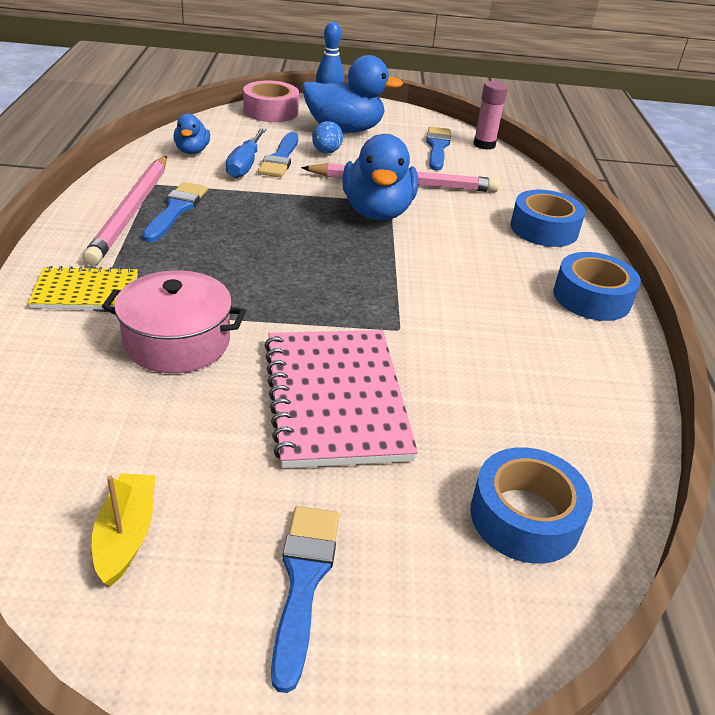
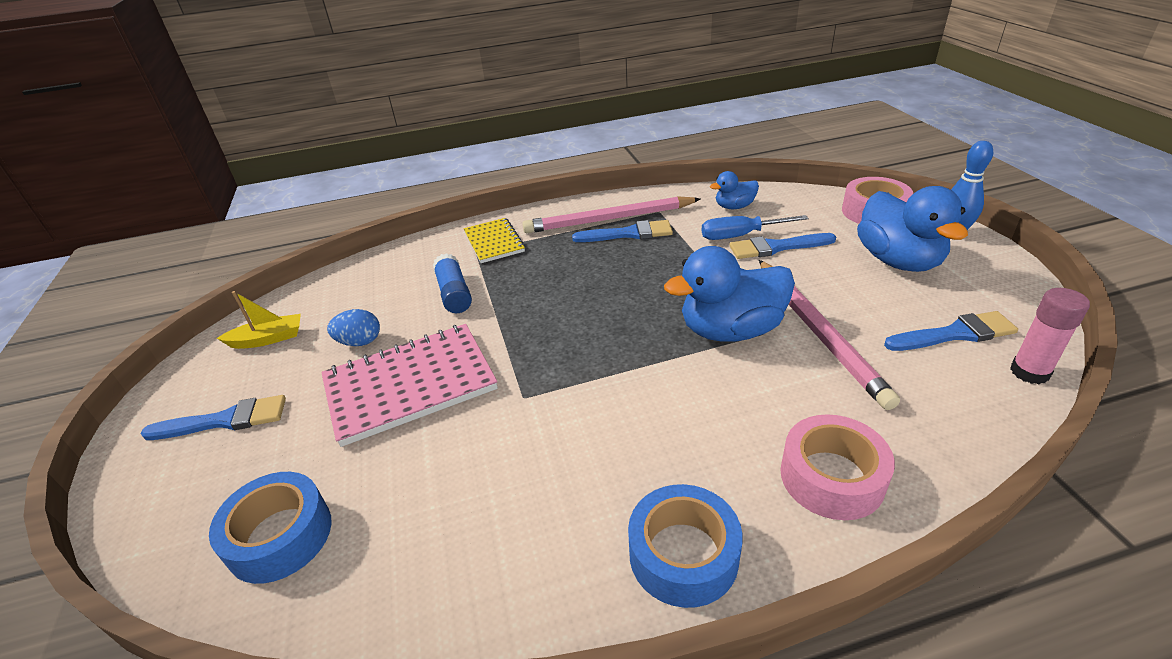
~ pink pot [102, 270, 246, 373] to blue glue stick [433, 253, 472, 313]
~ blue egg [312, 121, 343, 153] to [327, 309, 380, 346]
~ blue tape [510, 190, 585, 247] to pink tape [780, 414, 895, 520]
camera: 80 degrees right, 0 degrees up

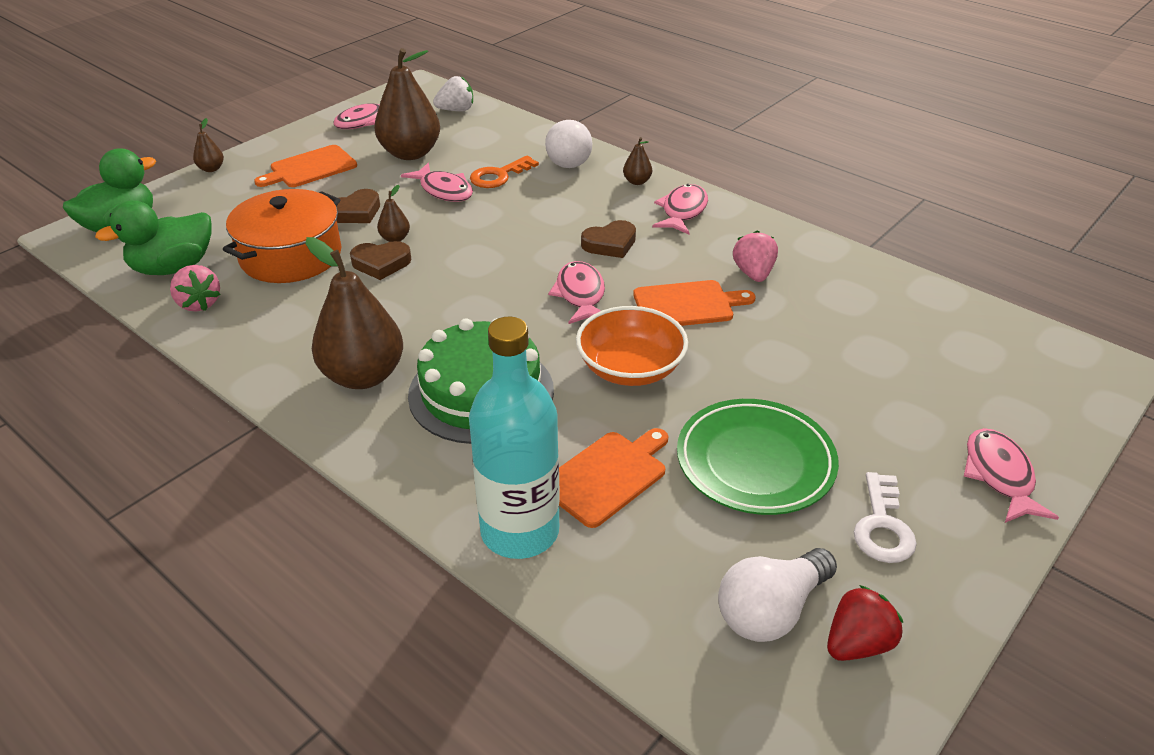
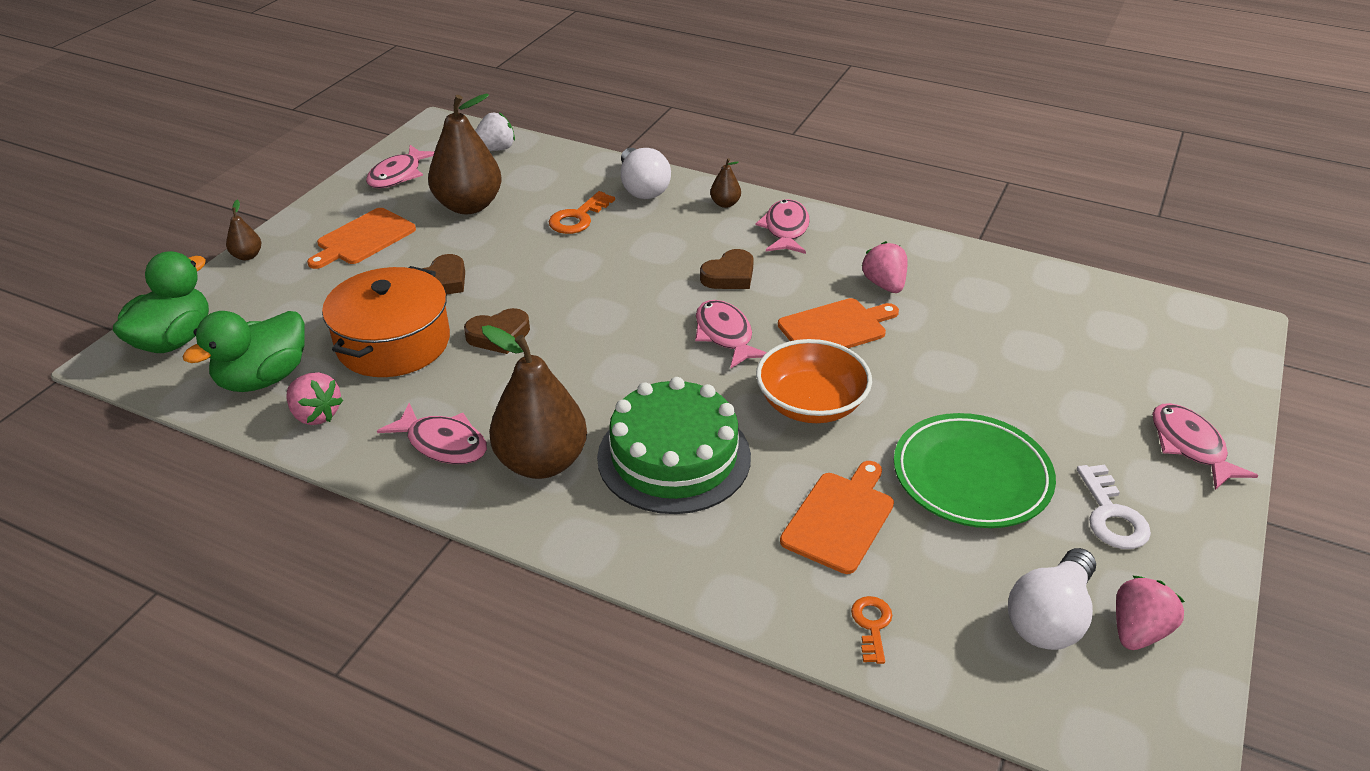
- brown pear [377, 185, 410, 242]
~ pink fish [401, 163, 473, 202] to [377, 403, 487, 464]
- turquoise bottle [469, 317, 560, 559]
~ red strawberry [827, 585, 903, 661] to pink strawberry [1116, 576, 1185, 650]
+ orange key [851, 596, 892, 664]
camera: 15 degrees left, 0 degrees up

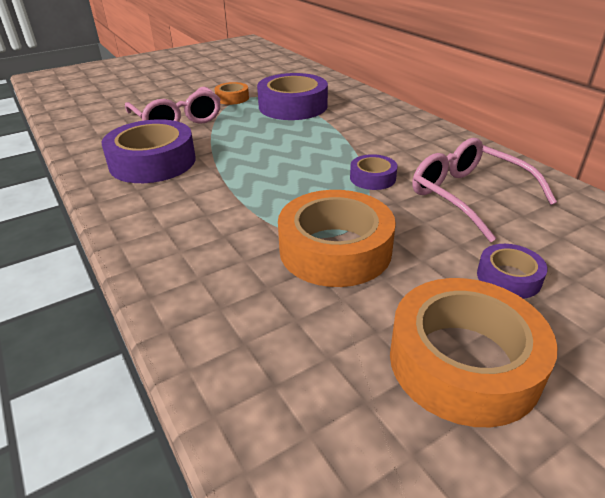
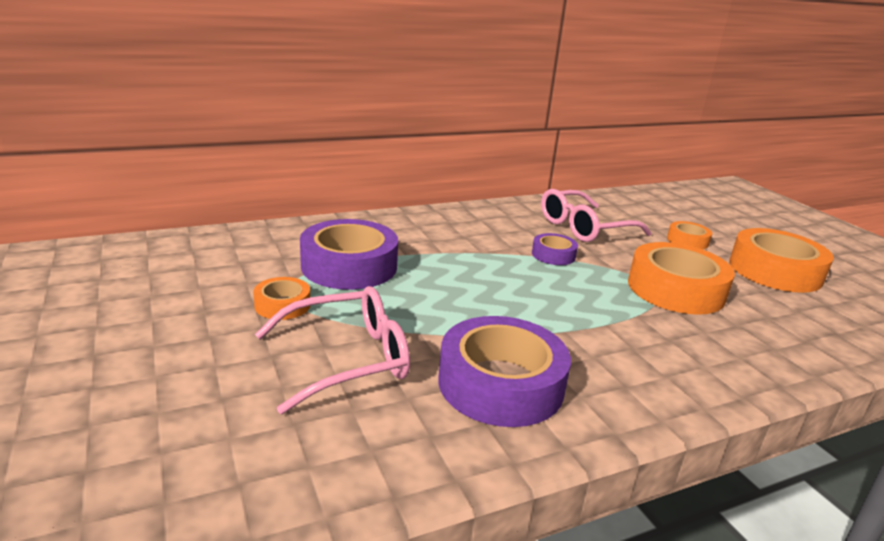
~ purple tape [477, 244, 548, 299] to orange tape [667, 221, 712, 249]
camera: 85 degrees left, 10 degrees down

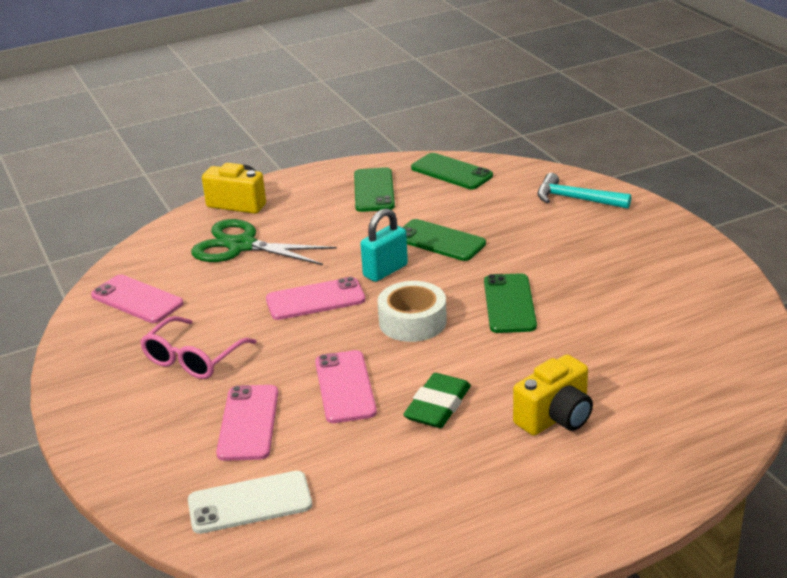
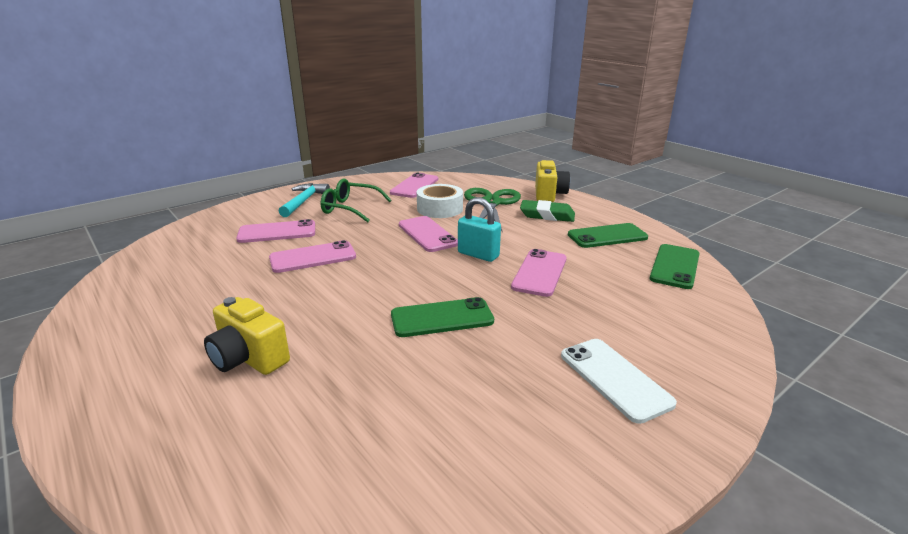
~ pink glasses [140, 316, 257, 379] to green glasses [321, 178, 392, 222]
~ white phone [188, 471, 312, 534] to [561, 339, 677, 424]
~ white tape [378, 281, 447, 342] to [417, 184, 463, 218]
~ green phone [402, 219, 486, 261] to pink phone [511, 249, 567, 297]
~ green eraser [403, 373, 471, 428] to [520, 200, 575, 222]
~ turquoise hammer [538, 173, 631, 209] to [279, 183, 330, 217]
camera: 75 degrees right, 5 degrees down

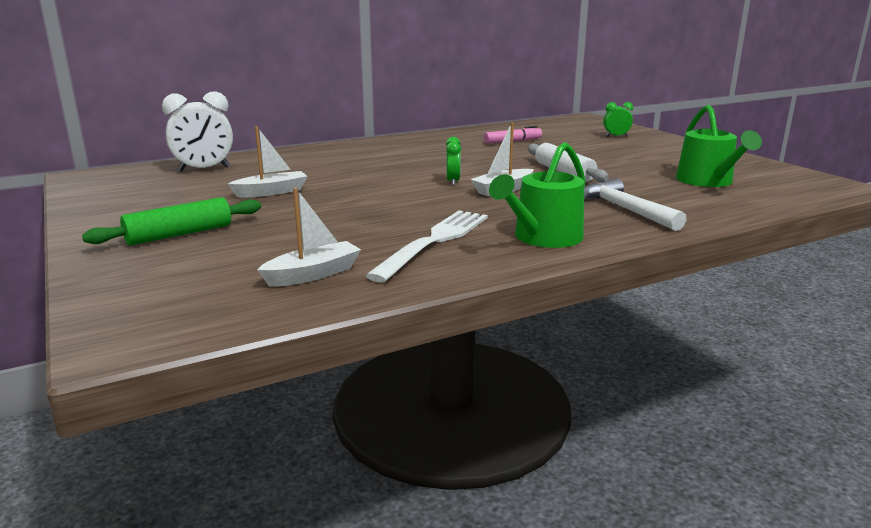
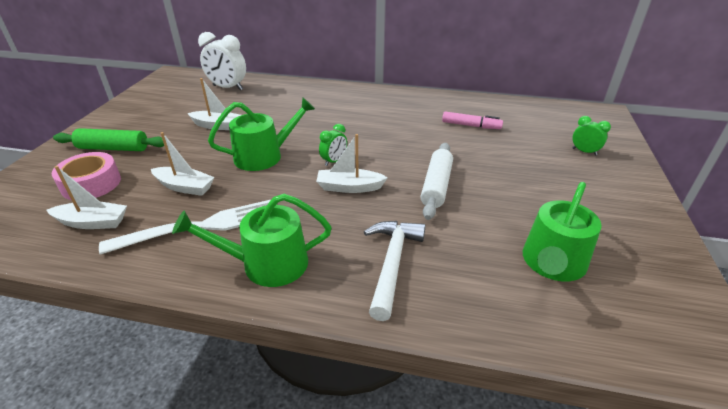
+ pink tape [52, 152, 121, 200]
+ white boat [151, 132, 215, 196]
+ green watering can [208, 97, 315, 171]
camera: 40 degrees right, 15 degrees up

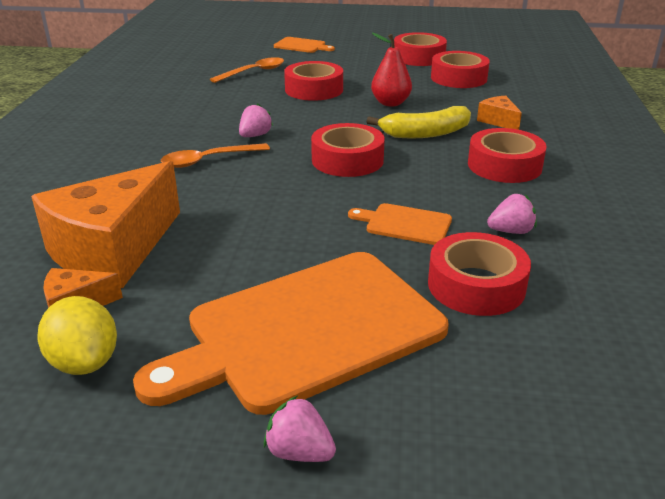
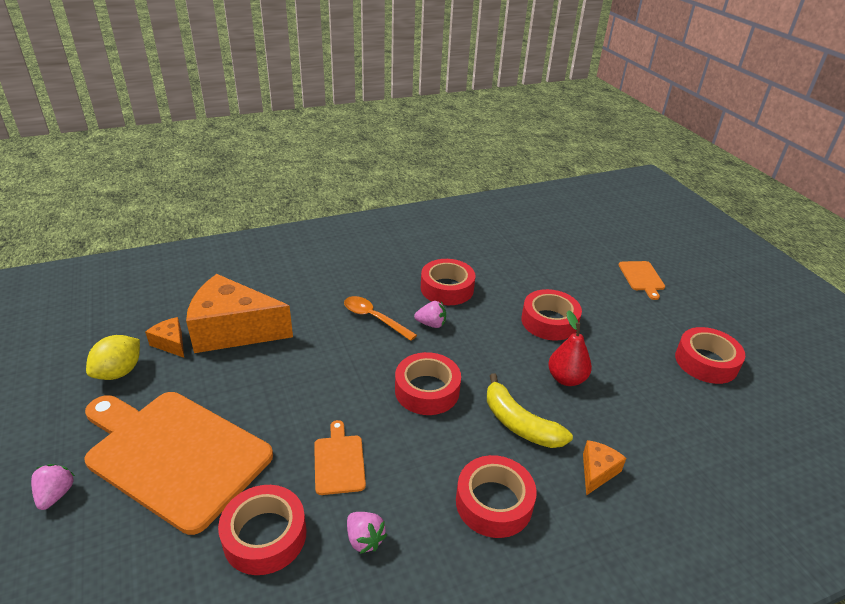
- orange spoon [210, 57, 284, 83]
~ red tape [431, 51, 490, 88] to [421, 259, 475, 305]
camera: 60 degrees right, 5 degrees up

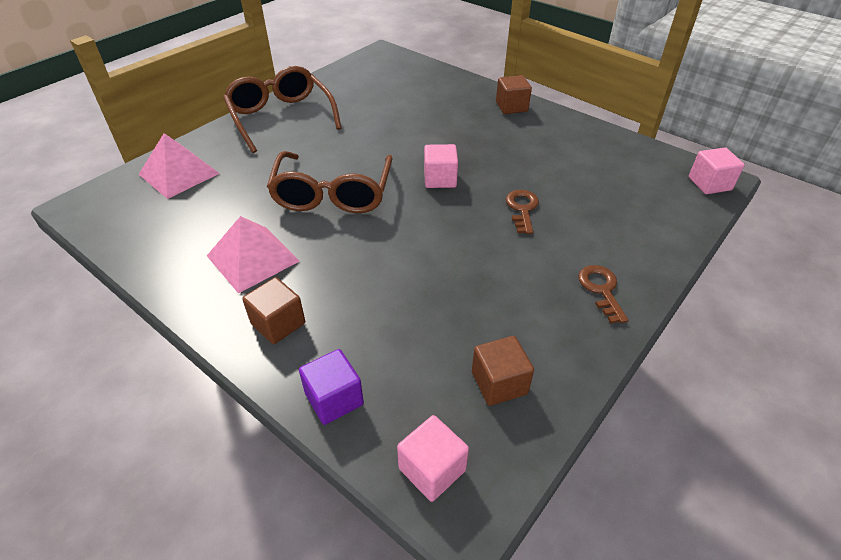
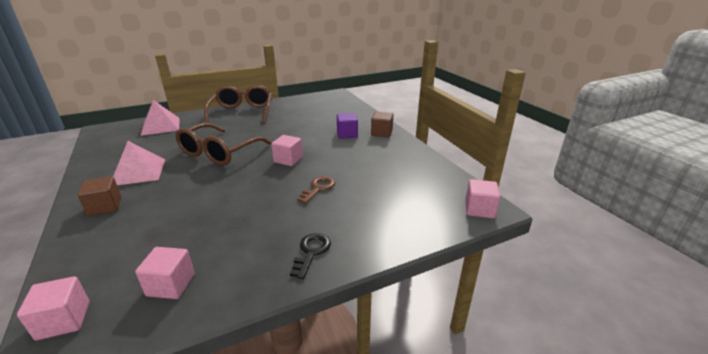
~ purple cube [299, 349, 364, 425] to [337, 113, 358, 139]
~ brown cube [472, 336, 534, 406] to pink cube [135, 247, 195, 299]
~ brown key [578, 265, 628, 324] to black key [290, 233, 331, 279]
camera: 25 degrees right, 15 degrees down

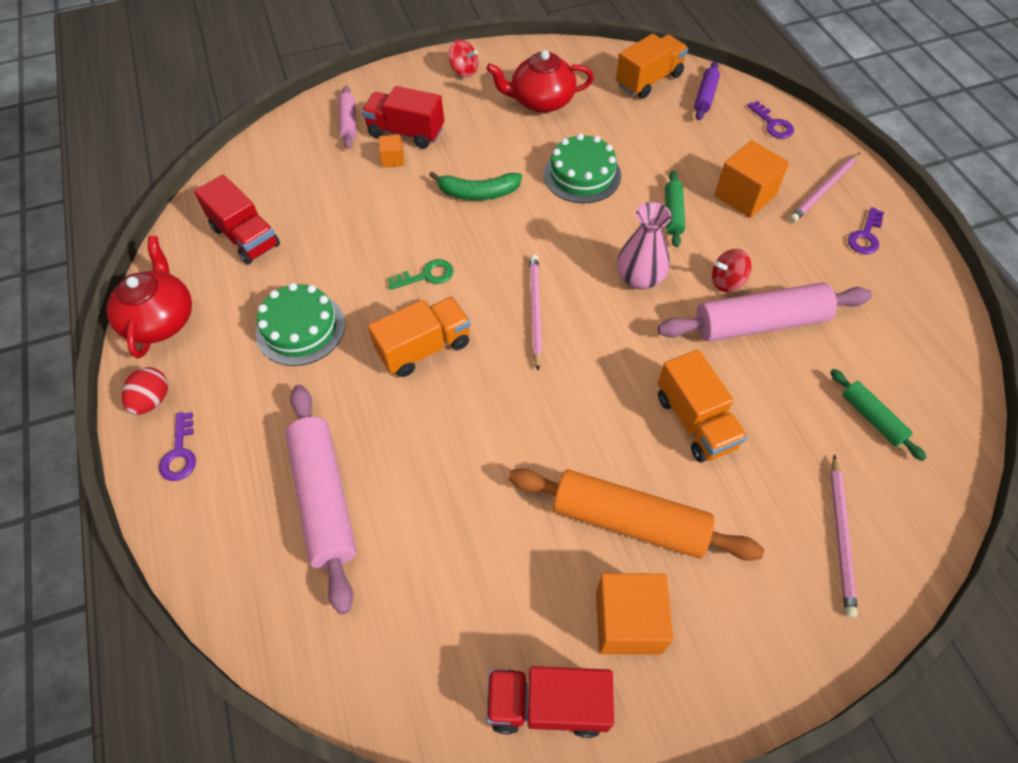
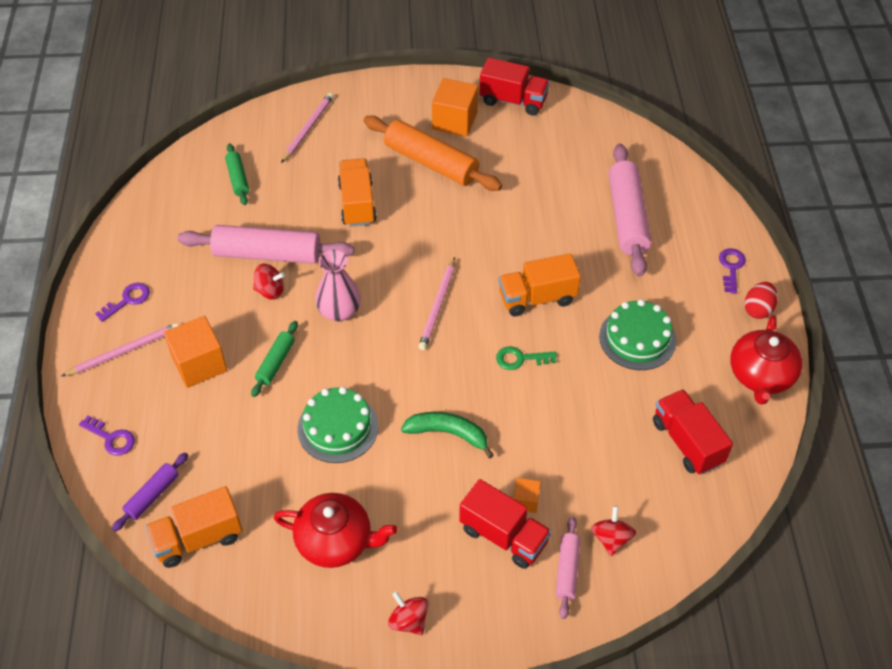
~ purple key [747, 101, 794, 139] = [79, 415, 135, 456] 135 degrees clockwise
+ red spinning top [591, 506, 636, 556]
camera: 165 degrees left, 5 degrees down

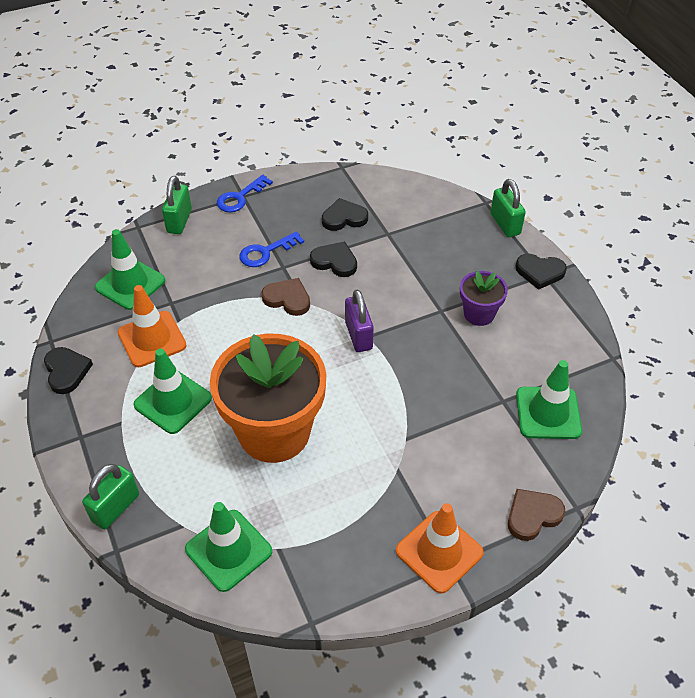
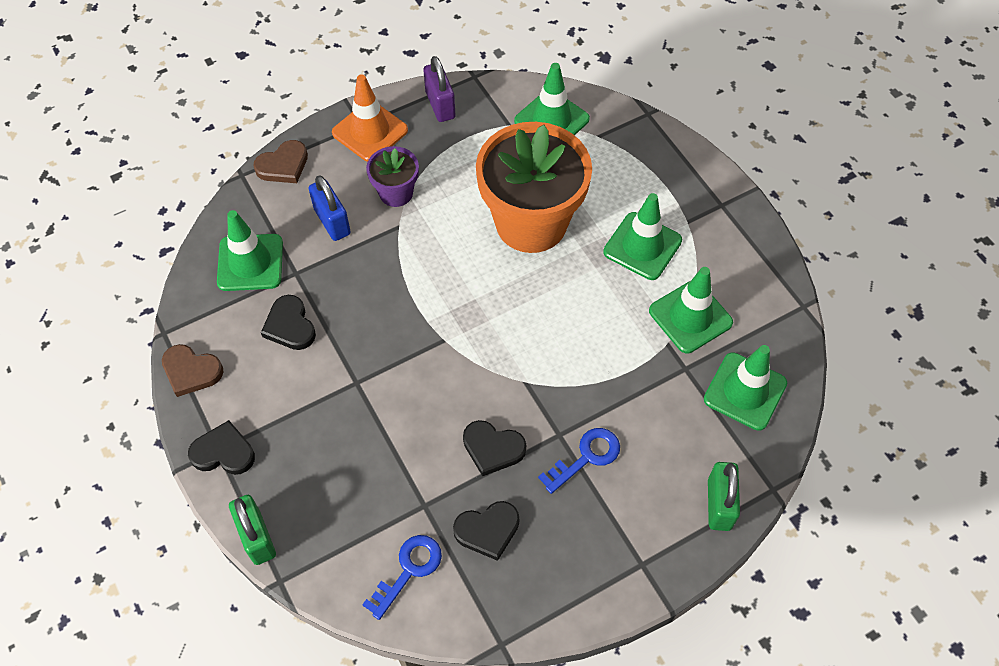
~ black heart [44, 347, 93, 394] to [261, 295, 316, 350]
- green padlock [82, 464, 139, 530]
~ orange traffic cone [117, 285, 187, 367] to green traffic cone [649, 267, 733, 353]
~ blue key [217, 175, 273, 212] to [362, 535, 442, 620]
~ brown heart [262, 278, 310, 316] to [162, 344, 223, 397]
~ purple padlock [345, 289, 374, 352] to [423, 56, 456, 122]
~ purple flower pot [460, 271, 508, 326] to [366, 146, 419, 207]
+ blue padlock [309, 175, 351, 241]
camera: 175 degrees right, 10 degrees up

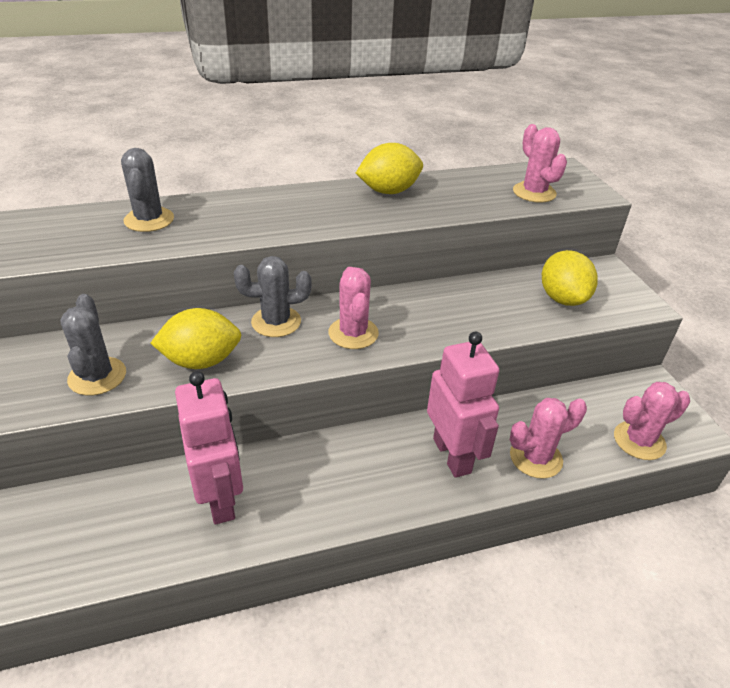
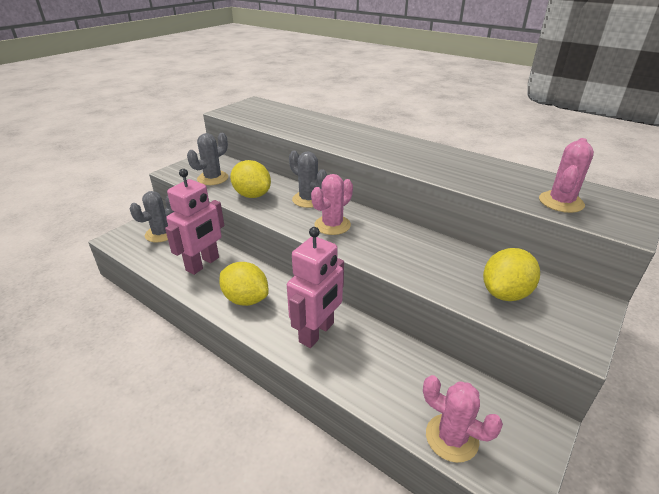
~ grey cactus [121, 148, 174, 232] to [130, 191, 174, 242]
~ yellow lemon [356, 143, 423, 194] to [219, 262, 269, 306]
- pink cactus [510, 398, 587, 479]
camera: 55 degrees right, 5 degrees down

